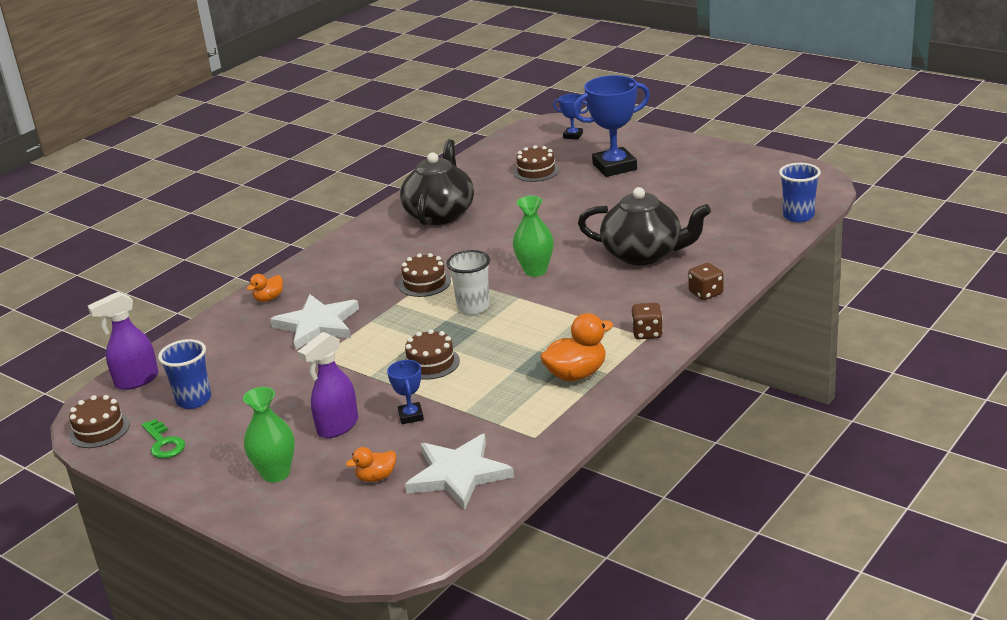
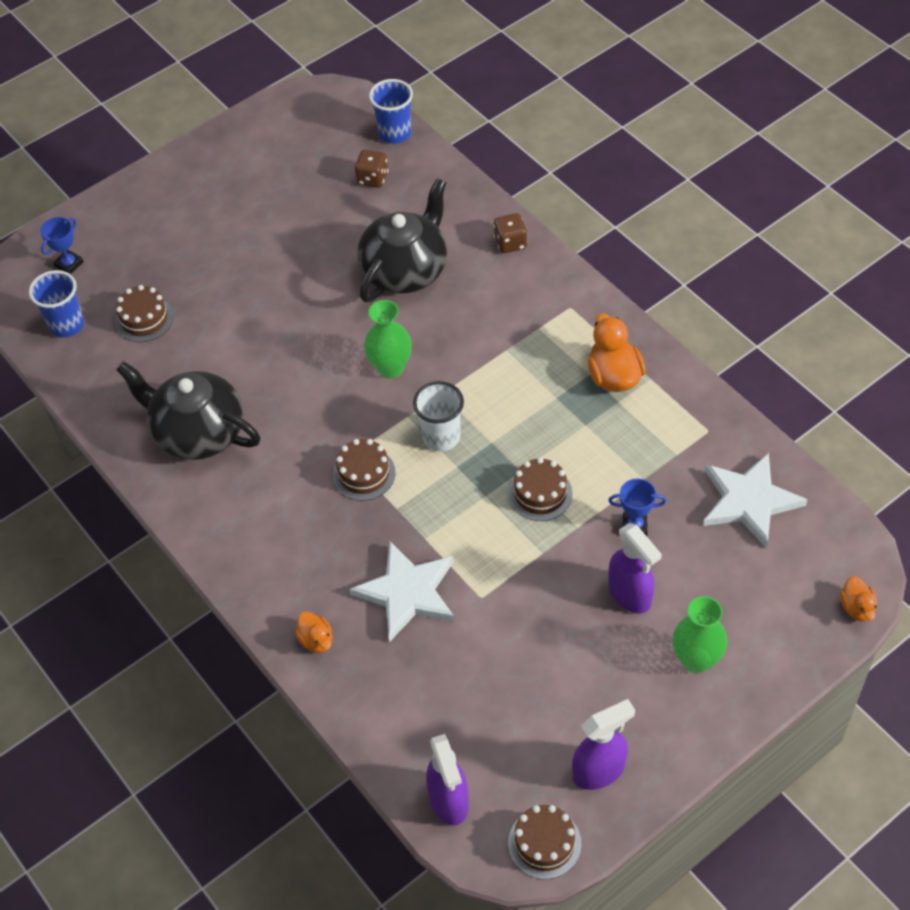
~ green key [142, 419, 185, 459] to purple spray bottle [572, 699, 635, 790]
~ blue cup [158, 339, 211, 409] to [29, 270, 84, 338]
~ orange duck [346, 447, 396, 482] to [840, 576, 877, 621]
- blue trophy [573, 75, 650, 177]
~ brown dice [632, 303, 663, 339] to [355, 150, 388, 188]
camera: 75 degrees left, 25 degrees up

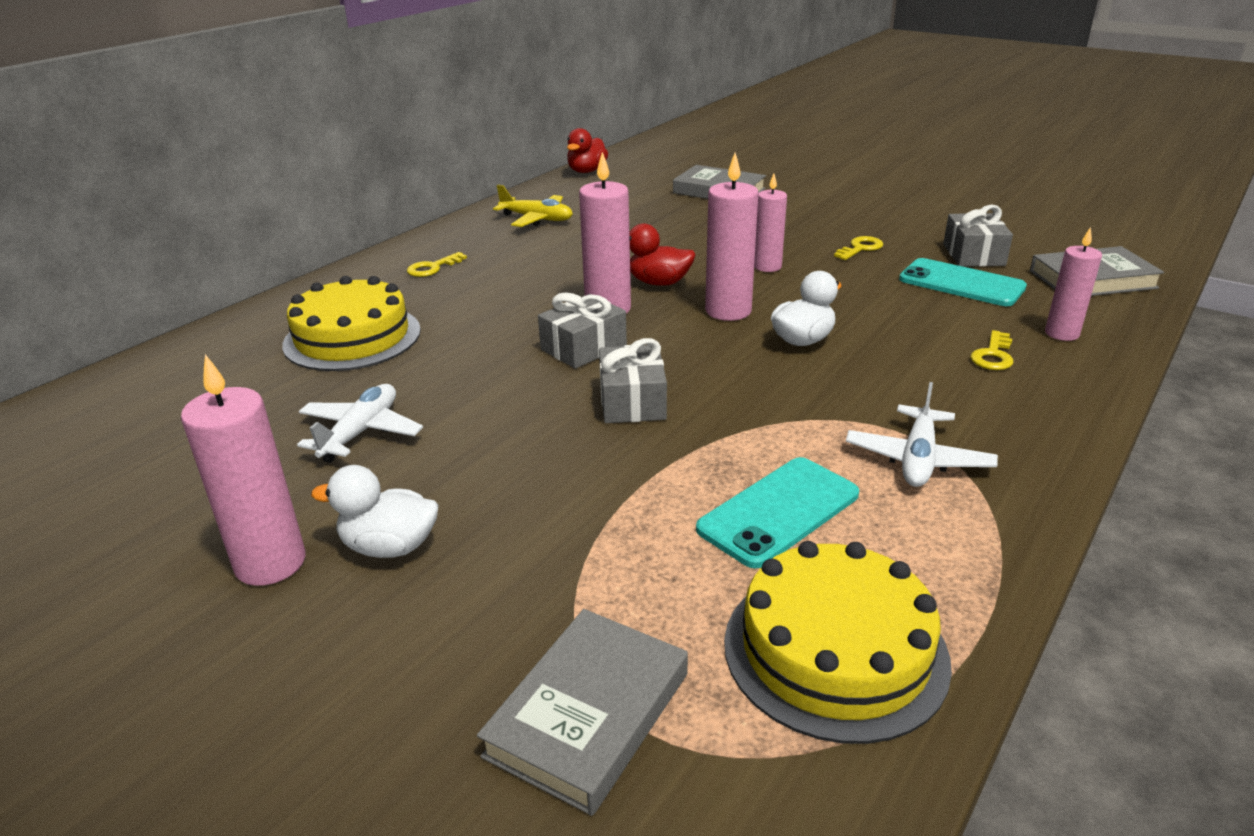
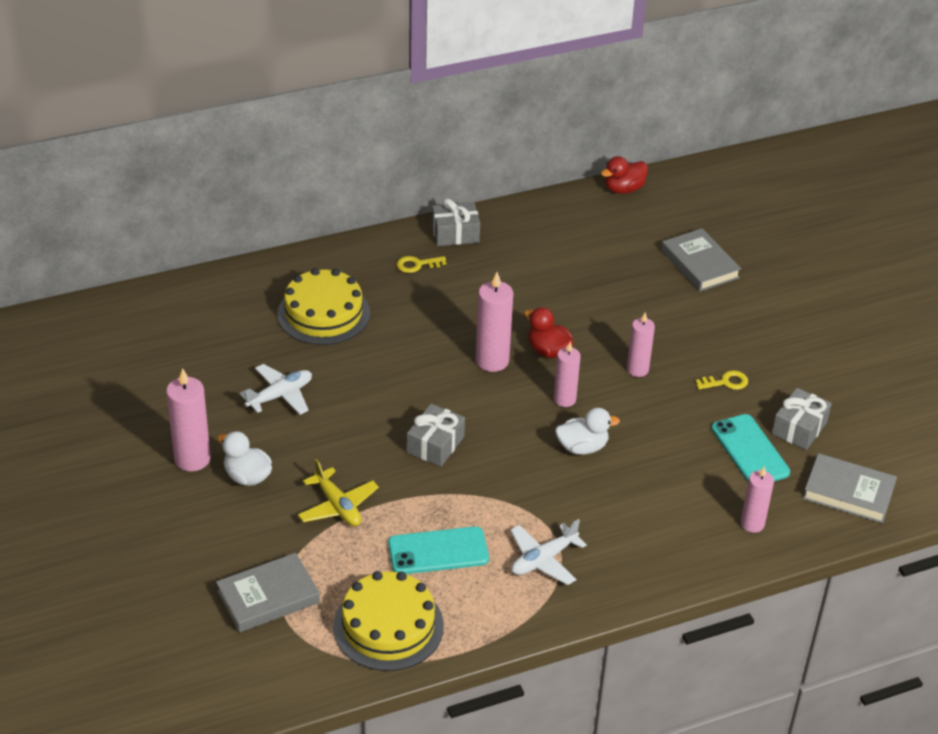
~ yellow plane [493, 184, 573, 227] to [298, 459, 379, 526]
~ grey gift [538, 292, 627, 369] to [432, 198, 480, 246]
~ pink candle [705, 153, 758, 321] = [554, 342, 581, 407] x0.66
- yellow key [970, 330, 1013, 370]
camera: 30 degrees right, 10 degrees up

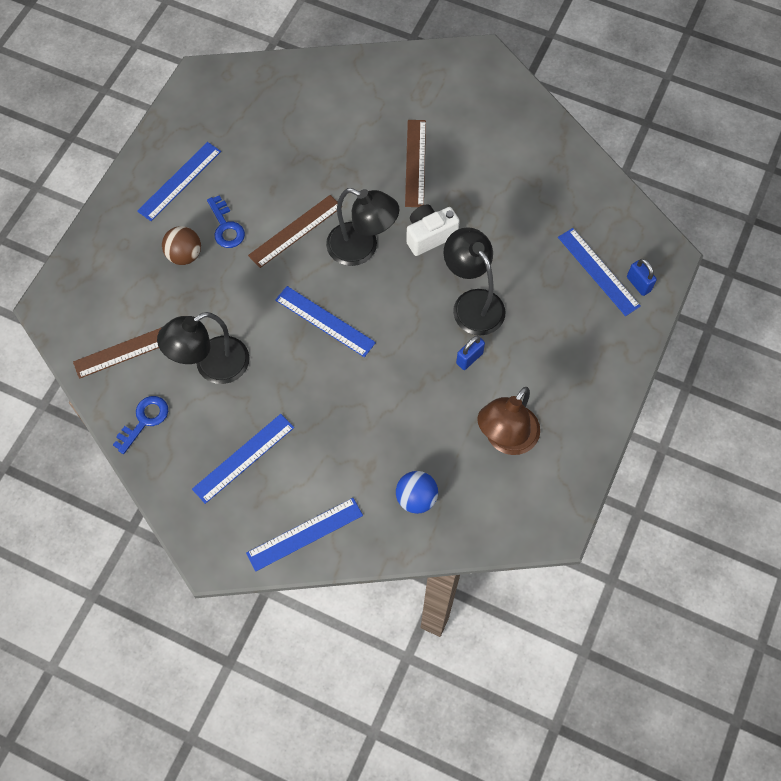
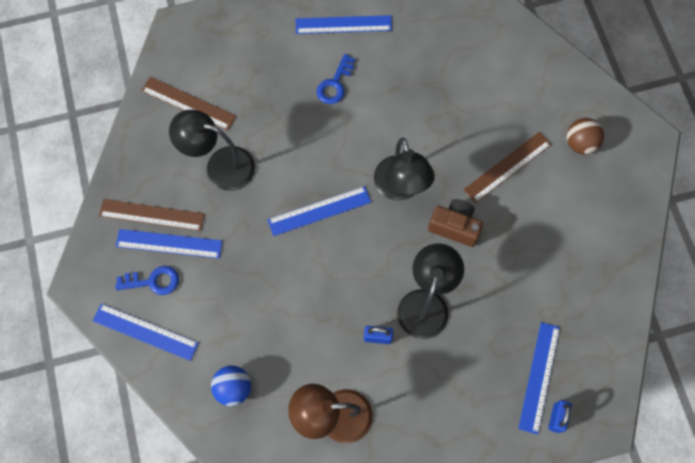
~ blue key [113, 396, 168, 454] to [115, 266, 179, 295]
~ brown ball [162, 226, 201, 265] to [567, 118, 604, 154]
~ brown ruler [248, 195, 338, 268] to [99, 199, 205, 231]
~ blue ruler [275, 286, 376, 357] = [268, 186, 371, 236] 75 degrees clockwise
~ white camera [406, 205, 460, 256] to brown camera [428, 199, 483, 247]
camera: 50 degrees right, 5 degrees up

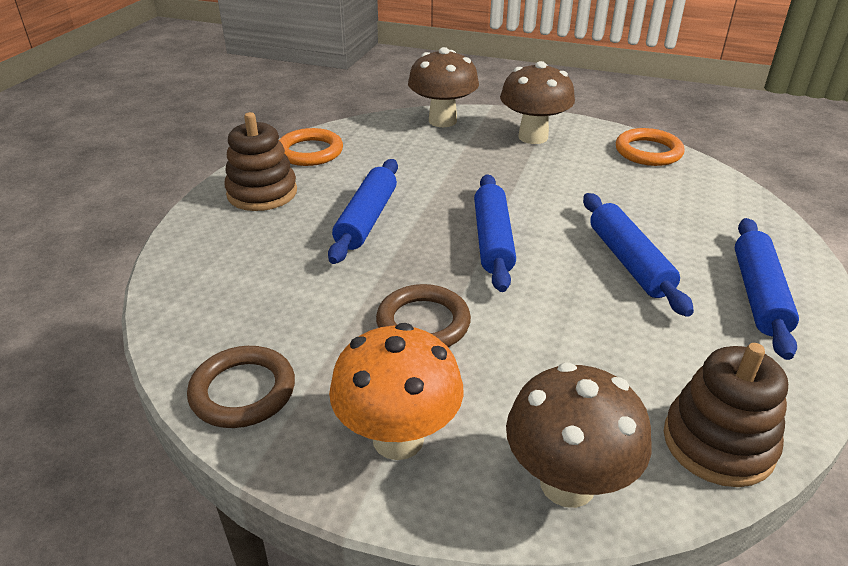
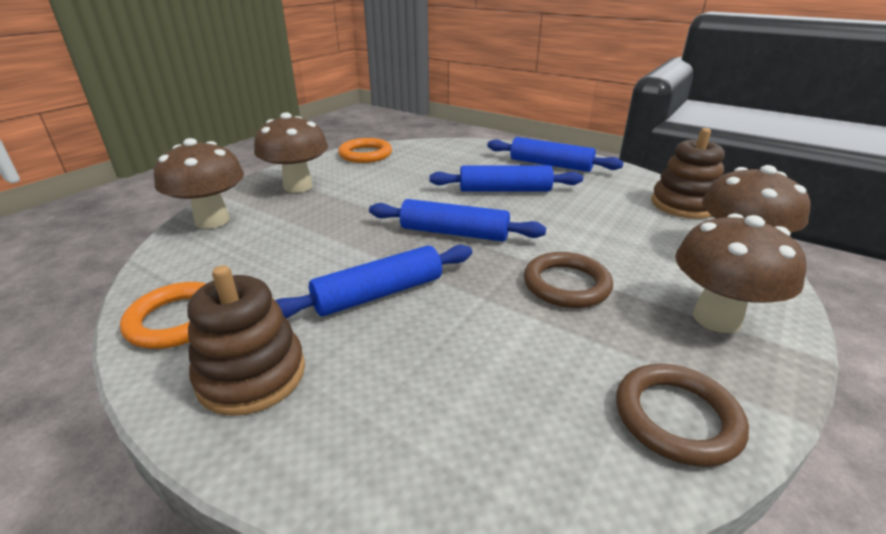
~ blue rolling pin [328, 159, 398, 264] = [275, 245, 472, 318] 60 degrees counterclockwise
~ orange mushroom [329, 323, 464, 460] to brown mushroom [675, 213, 806, 333]
camera: 75 degrees left, 5 degrees down

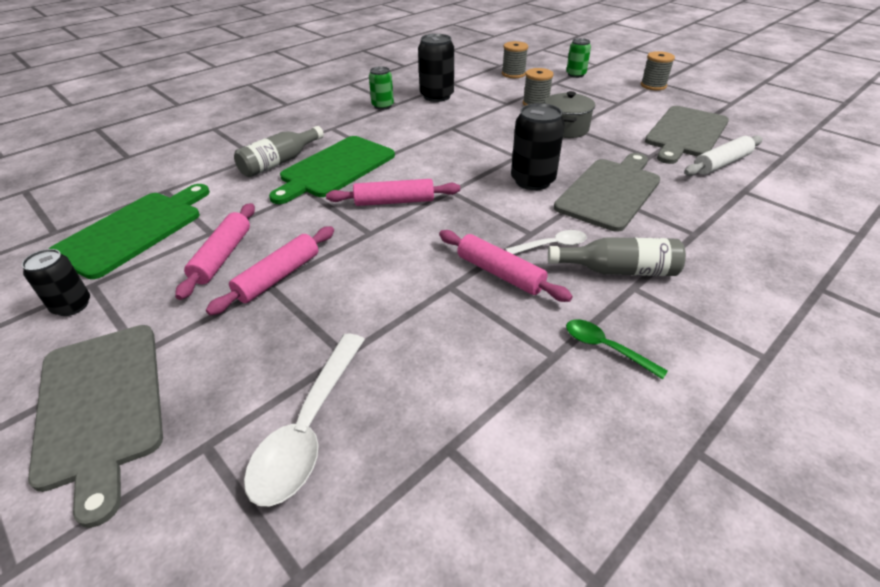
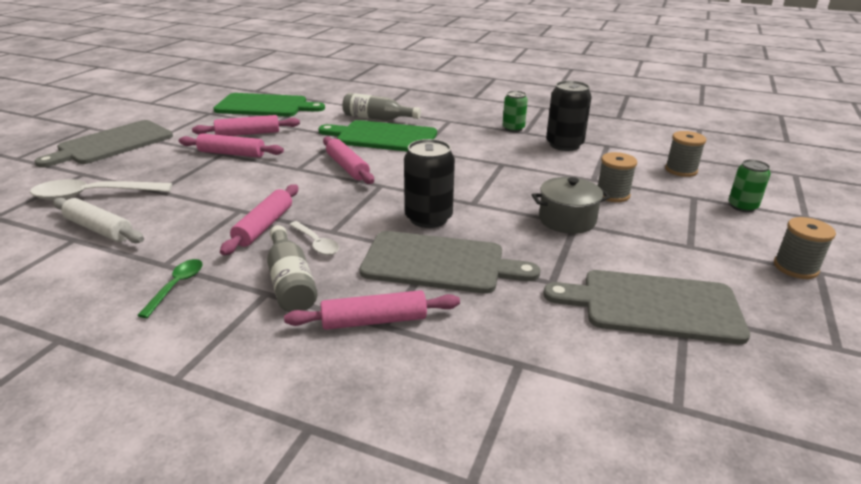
- black can [22, 249, 90, 316]
~ white rolling pin [684, 135, 762, 176] to [53, 197, 144, 243]
+ pink rolling pin [284, 290, 460, 330]
camera: 65 degrees right, 10 degrees down

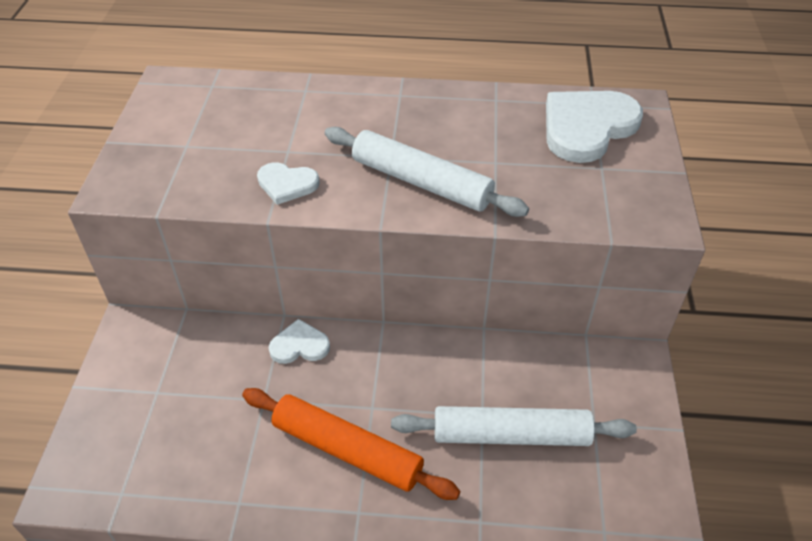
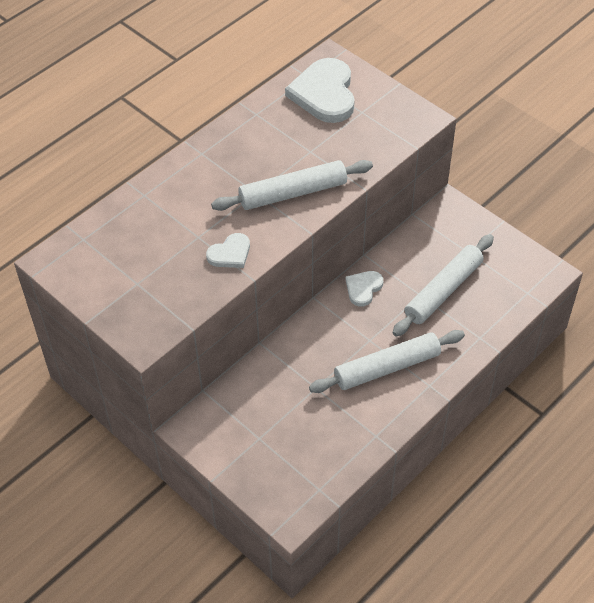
~ orange rolling pin [242, 388, 460, 500] to white rolling pin [309, 330, 465, 393]
~ white heart [268, 319, 330, 364] to [346, 271, 383, 306]
camera: 50 degrees left, 5 degrees up

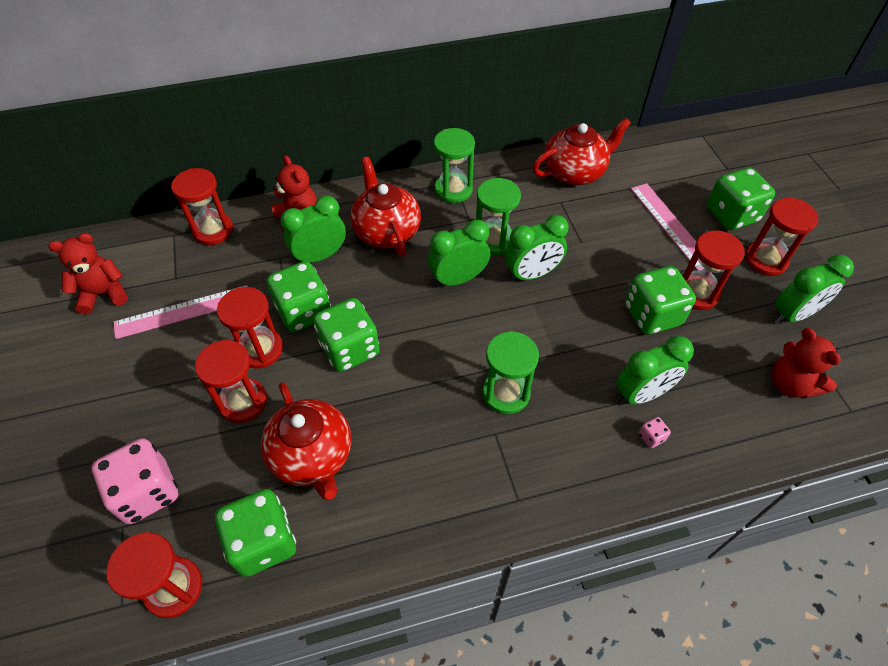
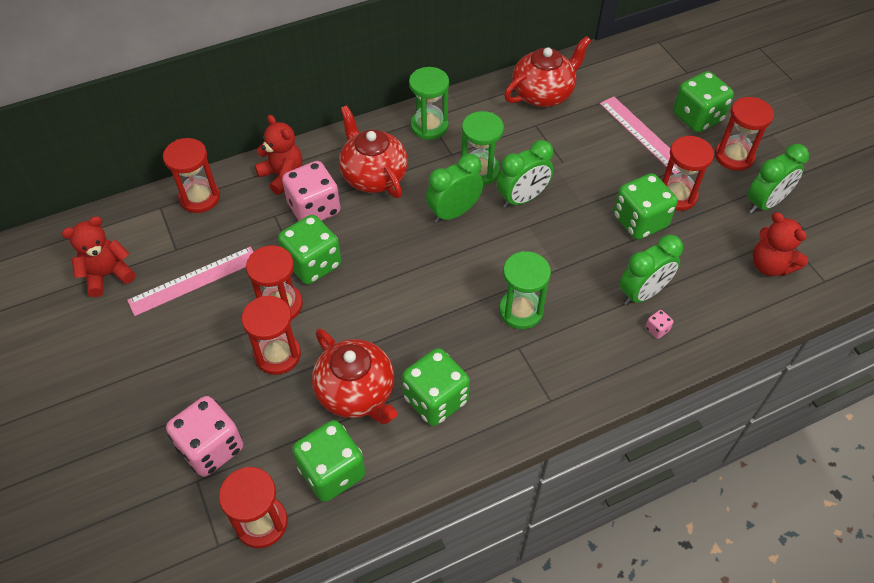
~ green clock [281, 196, 346, 263] to pink dice [282, 161, 341, 221]
~ green dice [314, 298, 380, 372] to [402, 348, 470, 426]
camera: 10 degrees left, 0 degrees up

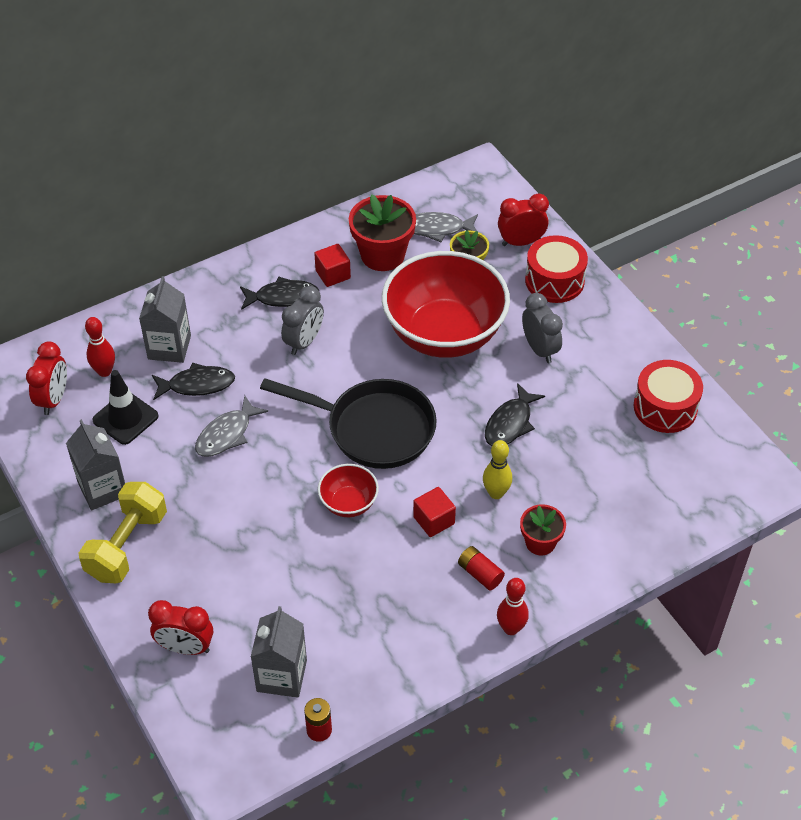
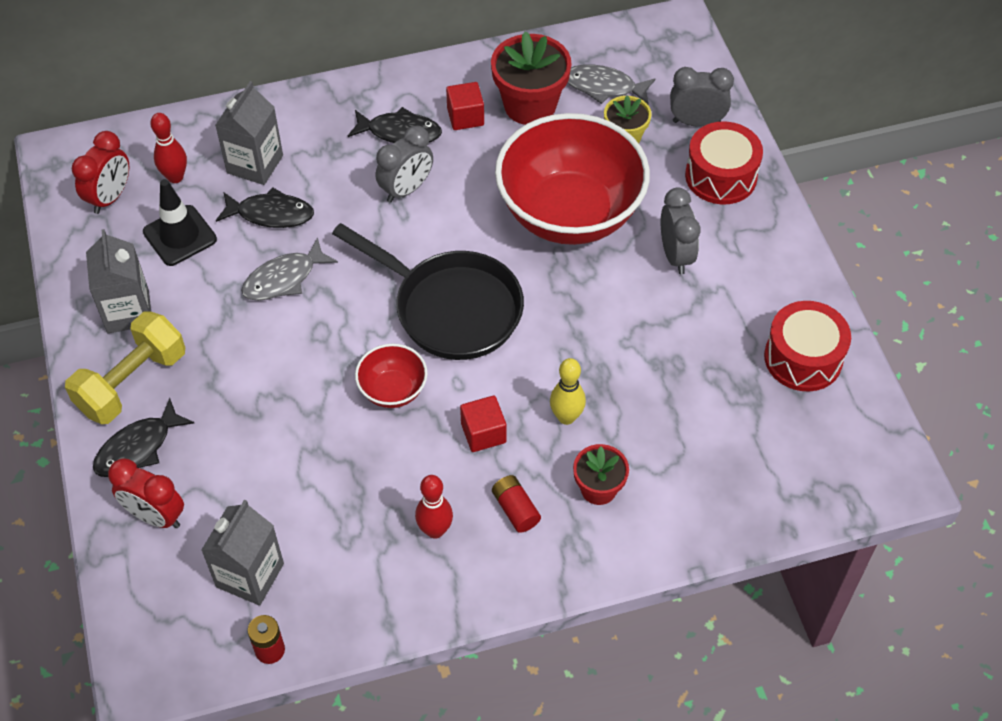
~ black fish [485, 383, 545, 446] to [93, 398, 194, 477]
~ red bowling pin [497, 578, 529, 635] to [415, 475, 453, 538]
~ red clock [498, 193, 549, 246] to grey clock [670, 67, 734, 127]
camera: 15 degrees right, 5 degrees up

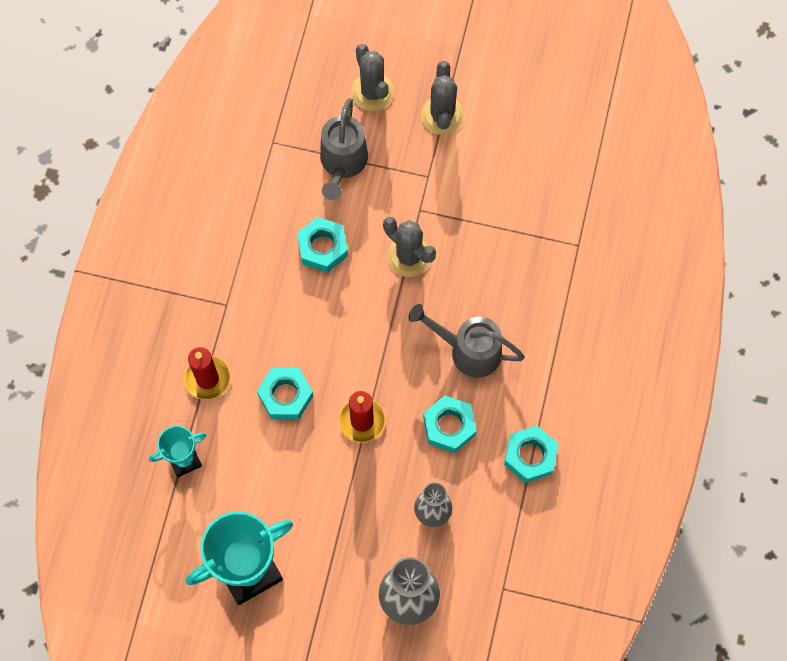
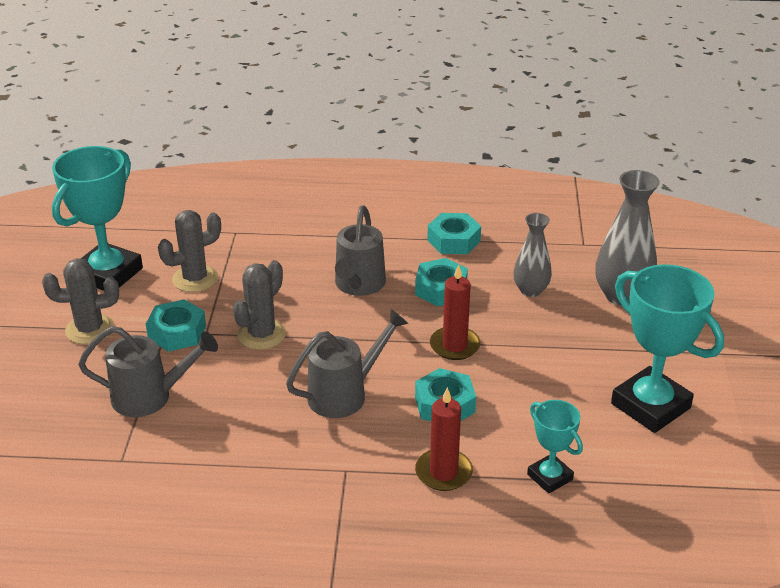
~ turquoise nut [297, 217, 348, 273] to [146, 299, 206, 352]
~ grey cactus [351, 44, 394, 111] to [158, 210, 221, 292]
+ turquoise trophy [52, 146, 143, 291]
+ grey watering can [286, 309, 408, 418]
camera: 100 degrees left, 35 degrees down

